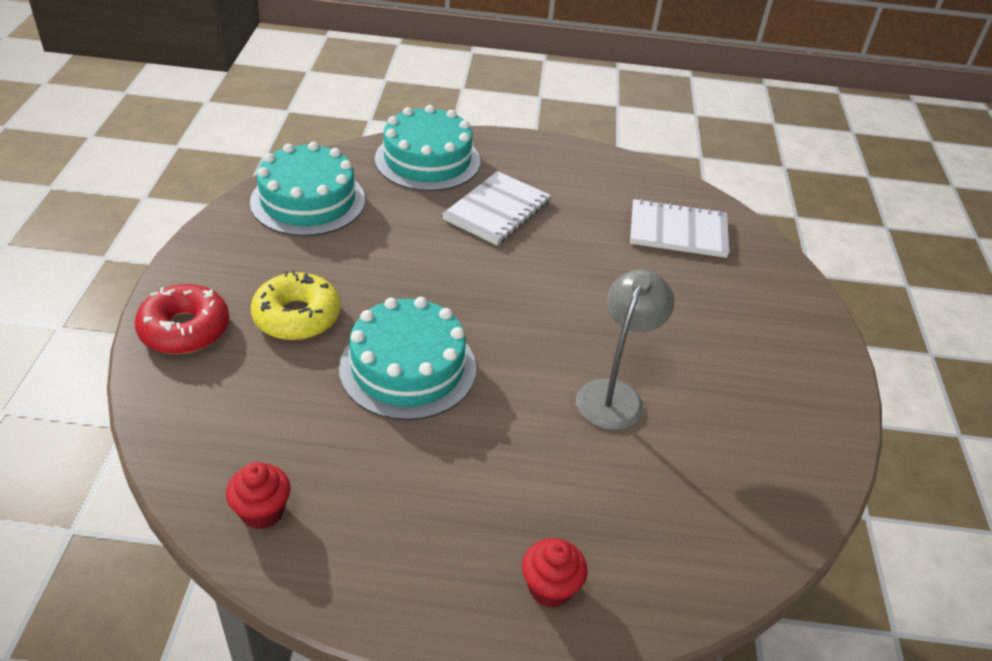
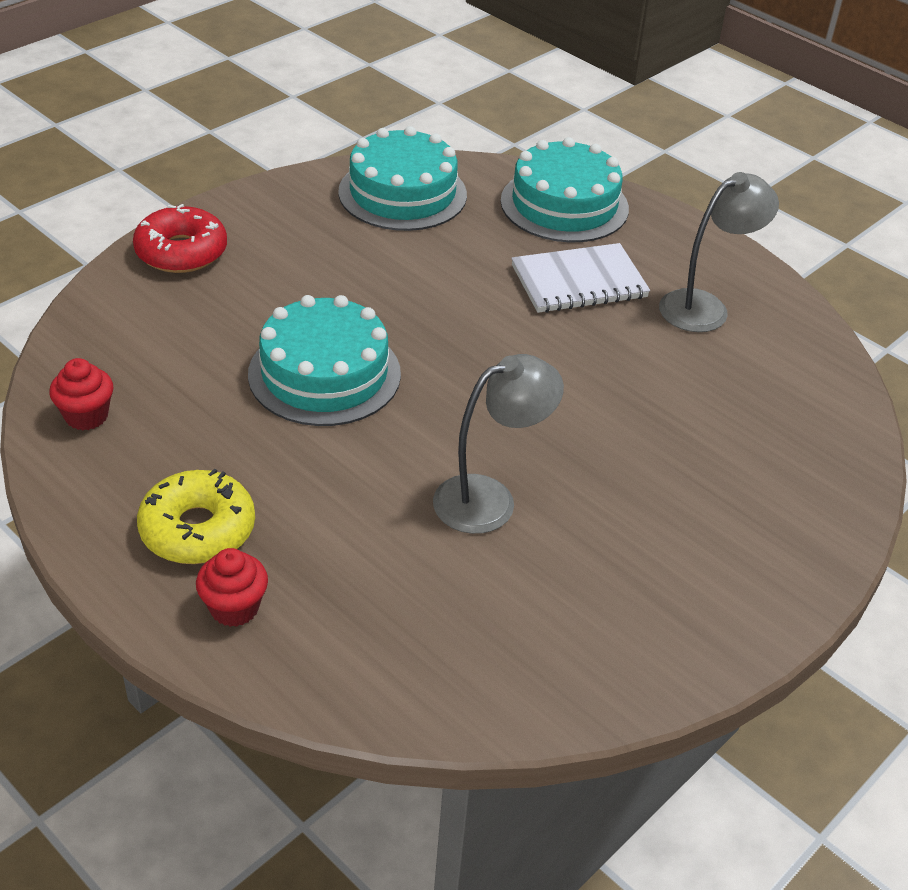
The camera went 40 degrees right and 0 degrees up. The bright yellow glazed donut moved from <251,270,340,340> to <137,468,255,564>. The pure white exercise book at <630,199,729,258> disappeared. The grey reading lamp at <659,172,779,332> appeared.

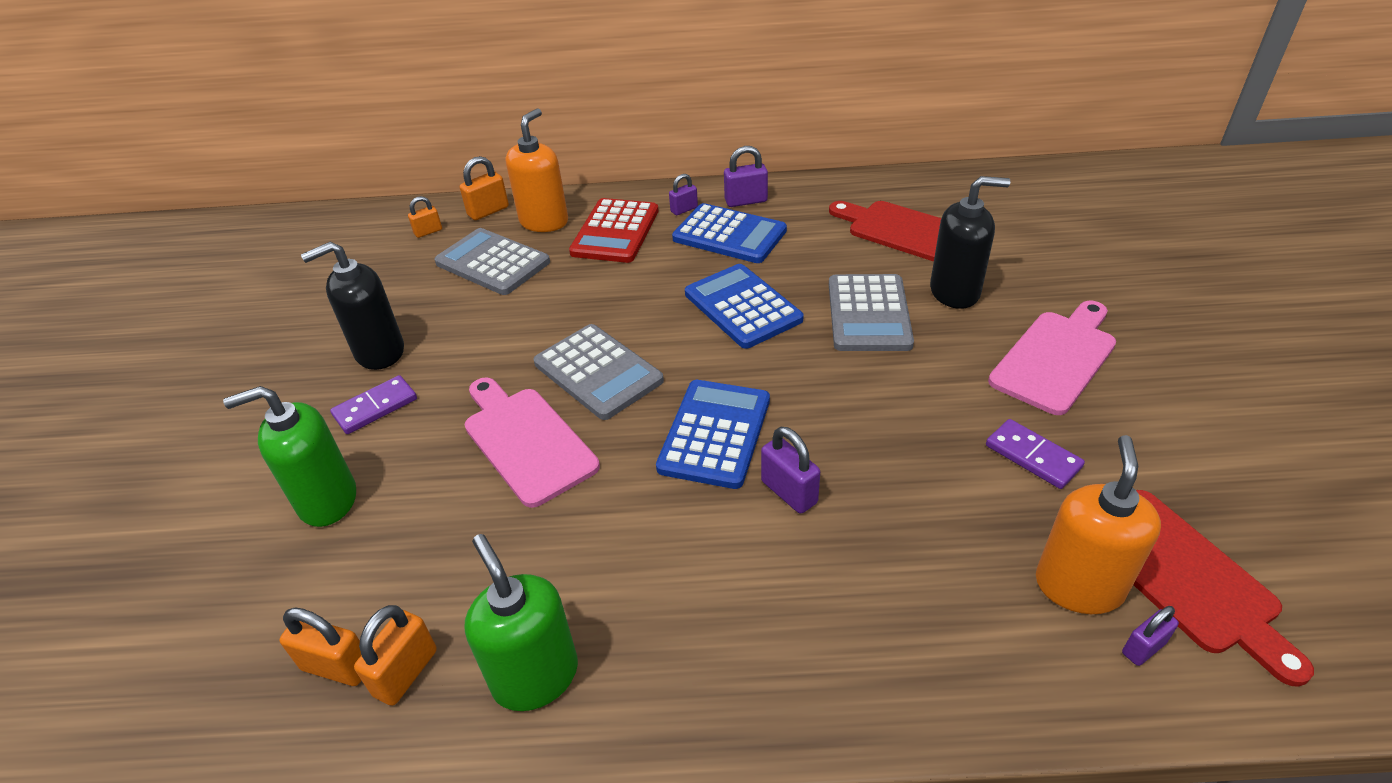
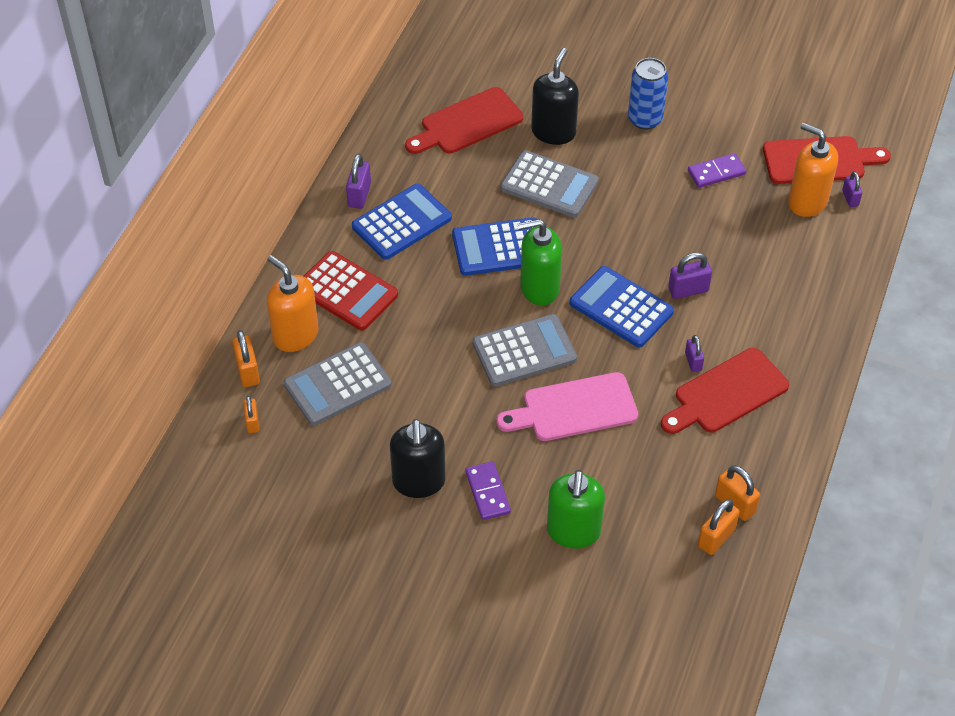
The camera went 70 degrees left and 10 degrees up. The leaf-green soap dispenser moved from <464,534,578,711> to <517,219,562,306>. The violet small lock moved from <669,174,698,215> to <685,335,704,372>. The pink cutting board at <988,301,1116,415> was replaced by the blue soda can at <628,58,668,130>. The crimson cutting board at <661,348,789,434> appeared.

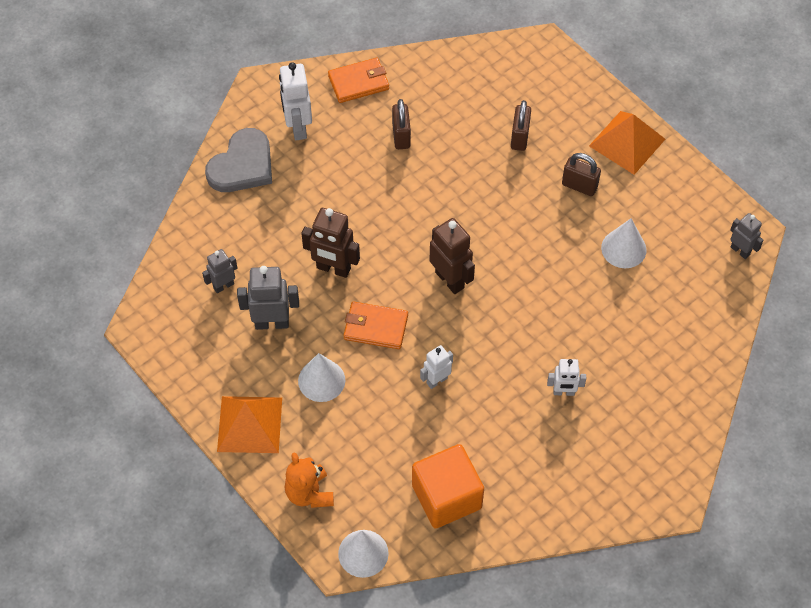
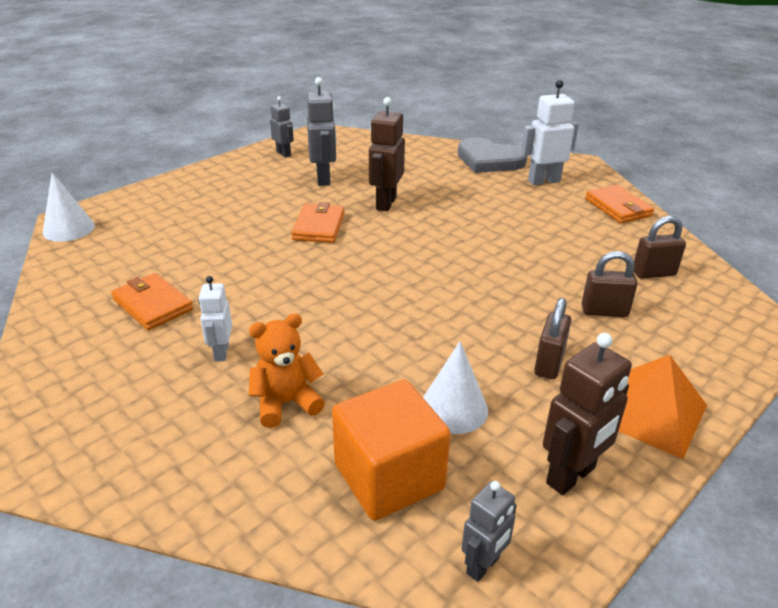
The camera went 85 degrees right and 25 degrees down. The grey robot figure moved from <202,249,237,293> to <270,96,294,158>. The bright orange solid pyramid at <217,396,282,453> disappeared. The bright orange teddy moved from <284,452,334,508> to <249,313,325,428>. The pure white solid cone at <298,353,345,402> disappeared. The dark brown small lock moved from <392,99,411,149> to <634,216,686,279>. The bright orange solid cube moved from <412,444,484,529> to <332,380,451,521>. The pure white robot figure at <420,345,453,389> disappeared. The dark brown robot figure moved from <429,218,475,294> to <543,333,632,495>. The bright orange wallet at <111,273,193,330> appeared.

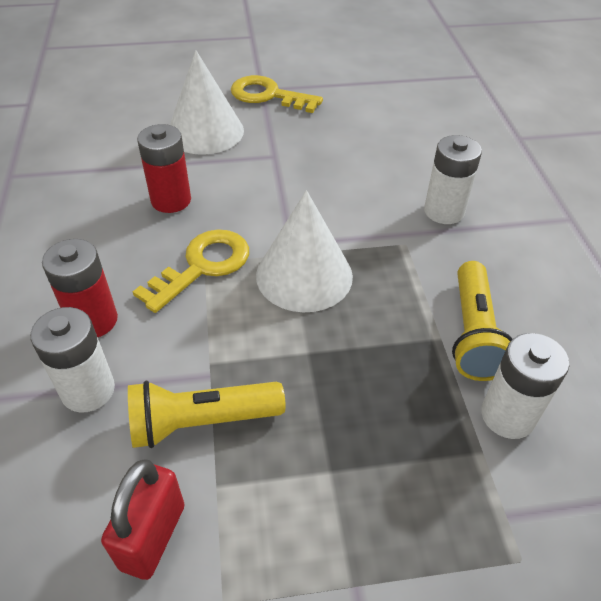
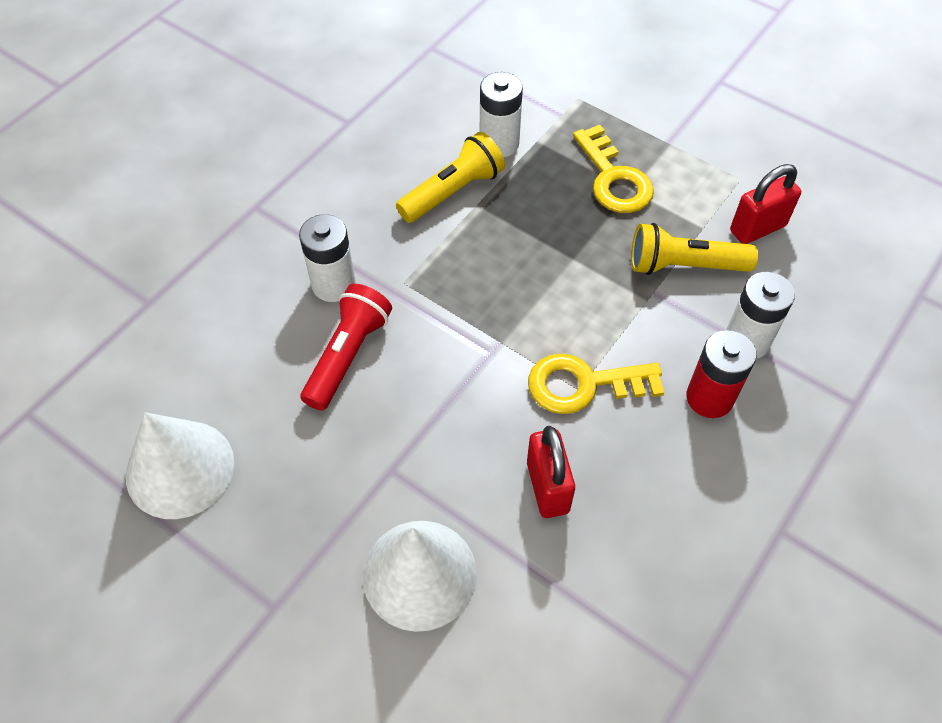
The camera went 135 degrees left and 10 degrees up. The bright yellow pocket torch at <128,381,286,448> turned 150 degrees clockwise. The crimson AA battery at <137,124,191,213> was replaced by the crimson small lock at <527,426,575,518>. The bright yellow door key moved from <231,75,323,113> to <573,125,654,213>. The pure white solid cone moved from <256,190,353,313> to <126,412,234,519>. The crimson pocket torch at <300,284,392,411> appeared.

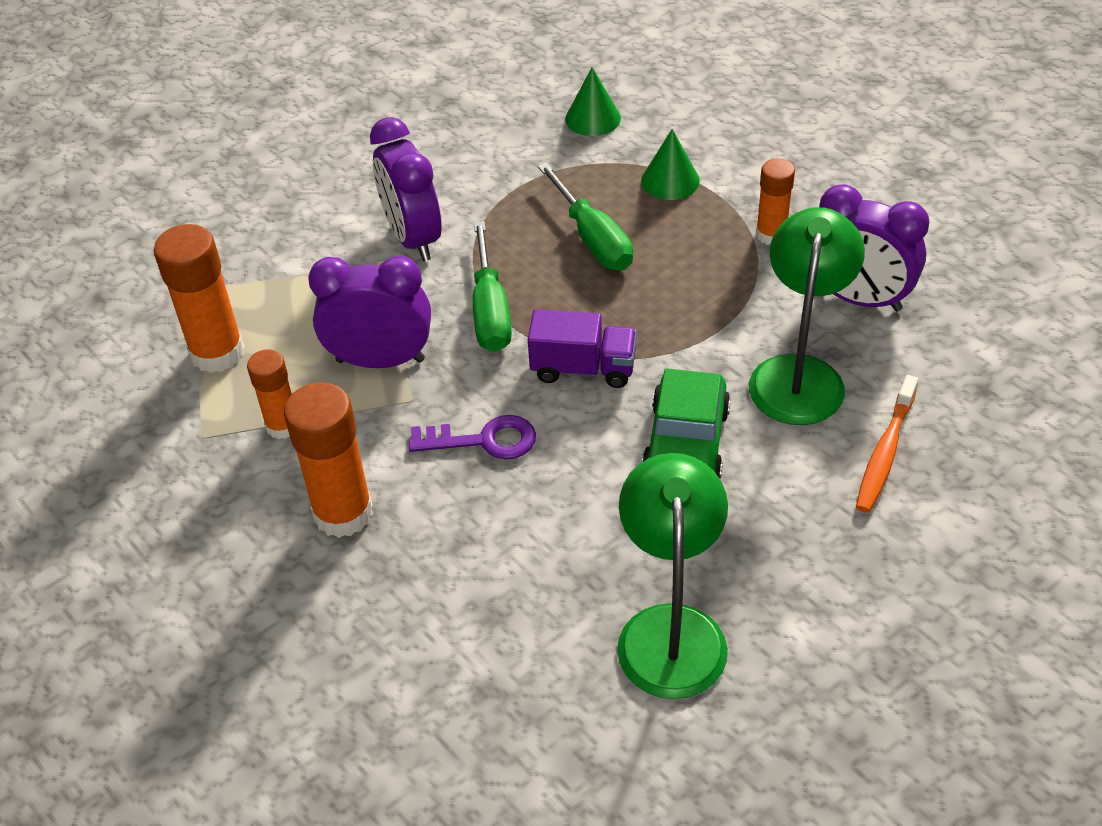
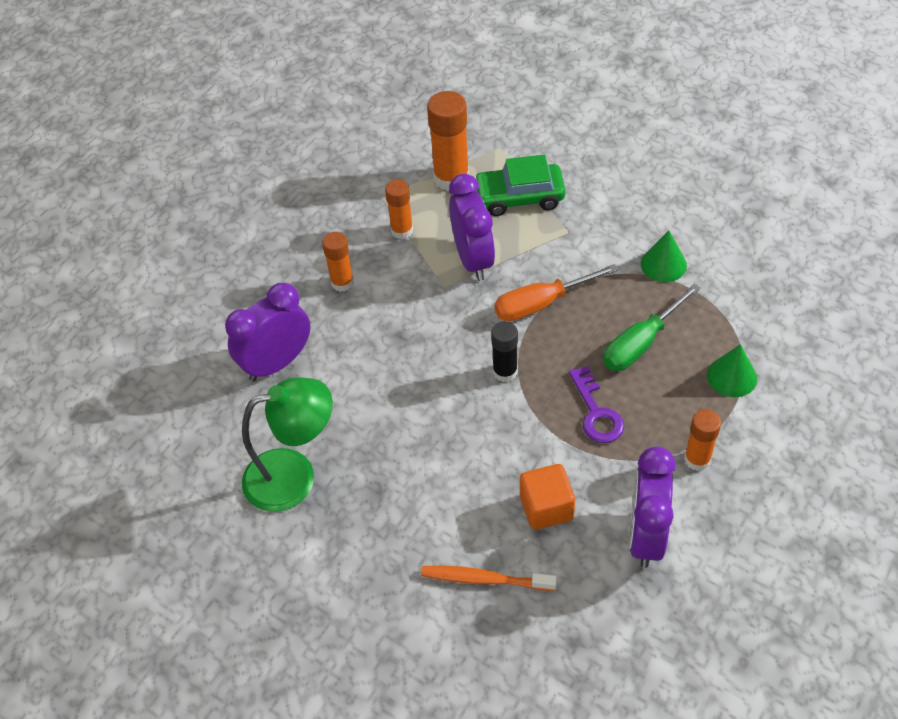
The camera went 75 degrees right and 5 degrees up. The bright orange glue stick at <284,382,373,538> changed to 0.61 times the size. The violet clock moved from <370,117,442,261> to <225,283,310,381>. The violet door key moved from <408,415,536,460> to <569,366,624,443>. The leaf-green hand screwdriver at <473,221,512,352> became the bright orange hand screwdriver at <494,264,618,321>. The violet toy truck at <528,309,637,388> was replaced by the black glue stick at <491,321,518,382>. The leaf-green solid cone moved from <565,67,621,136> to <641,231,687,282>. The leaf-green automobile moved from <642,368,731,478> to <474,155,566,216>. The leaf-green reading lamp at <749,207,865,425> was replaced by the bright orange solid cube at <520,464,575,530>.

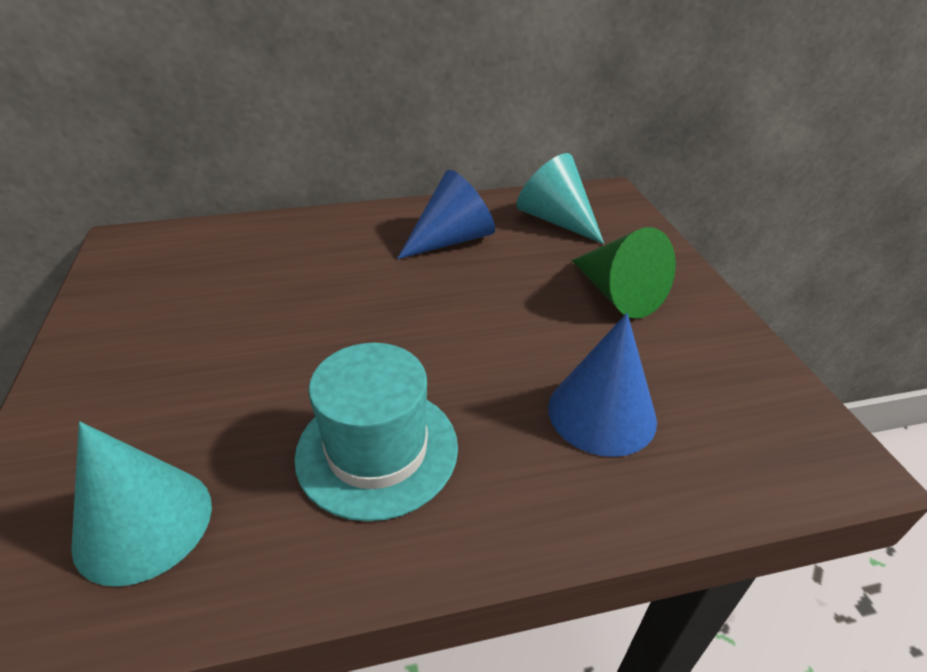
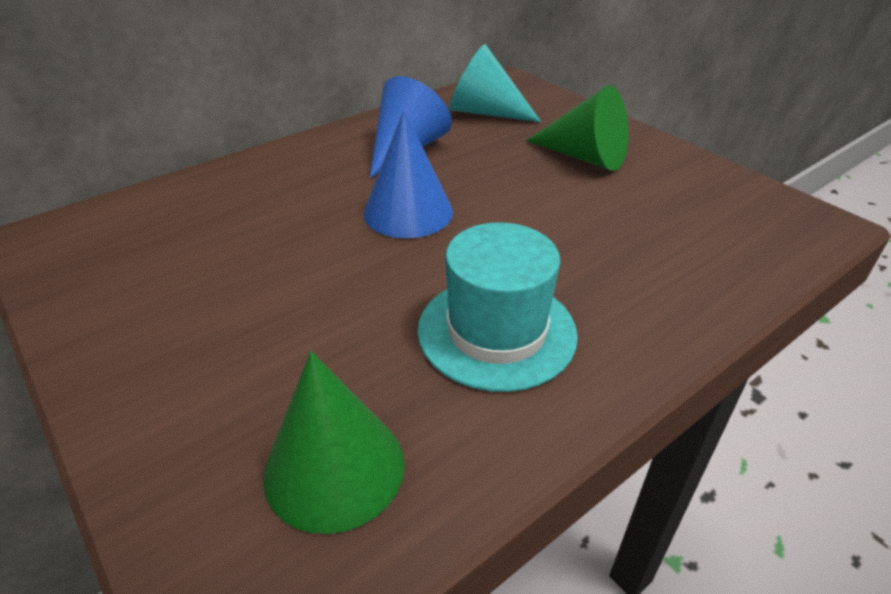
The camera went 25 degrees left and 0 degrees up. The teal solid cone at <71,422,212,587> became the leaf-green solid cone at <263,351,405,534>. The blue solid cone moved from <548,313,657,457> to <363,110,453,238>.

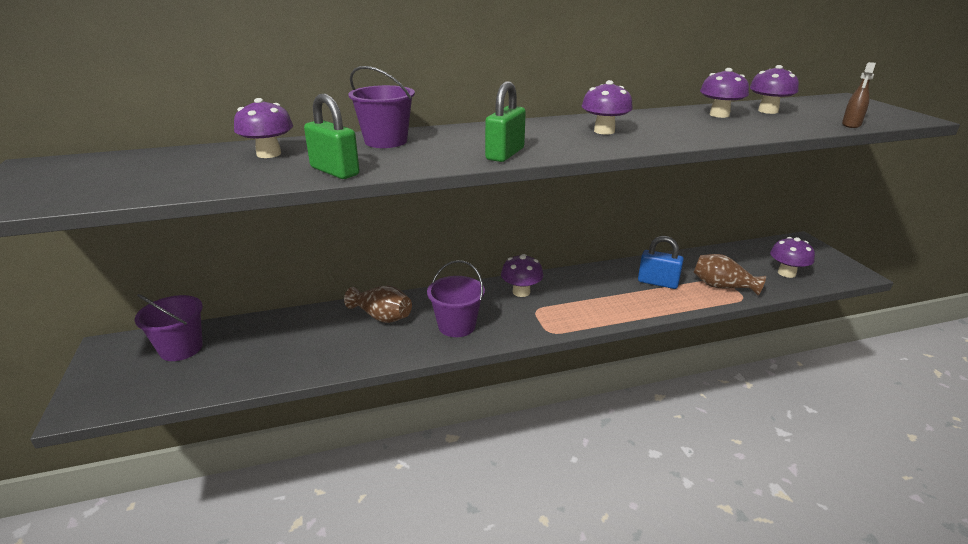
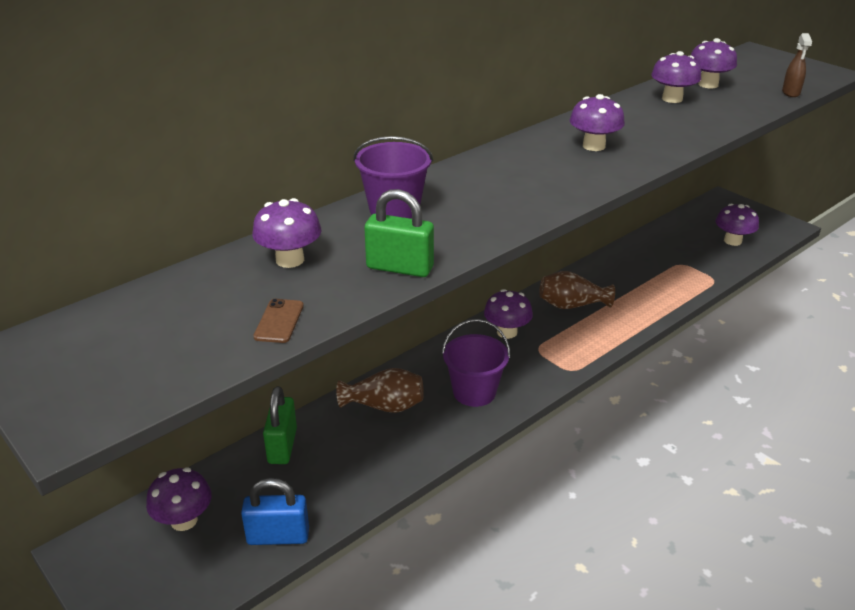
The camera went 25 degrees left and 5 degrees up. The violet sand bucket at <135,294,203,361> was replaced by the violet fungus at <146,468,212,531>. The leaf-green small lock moved from <485,81,526,162> to <263,386,297,464>. The blue small lock moved from <638,236,684,289> to <241,478,309,545>. The dark brown flower vase moved from <693,254,766,296> to <539,271,615,309>. The dark brown phone at <253,299,304,343> appeared.

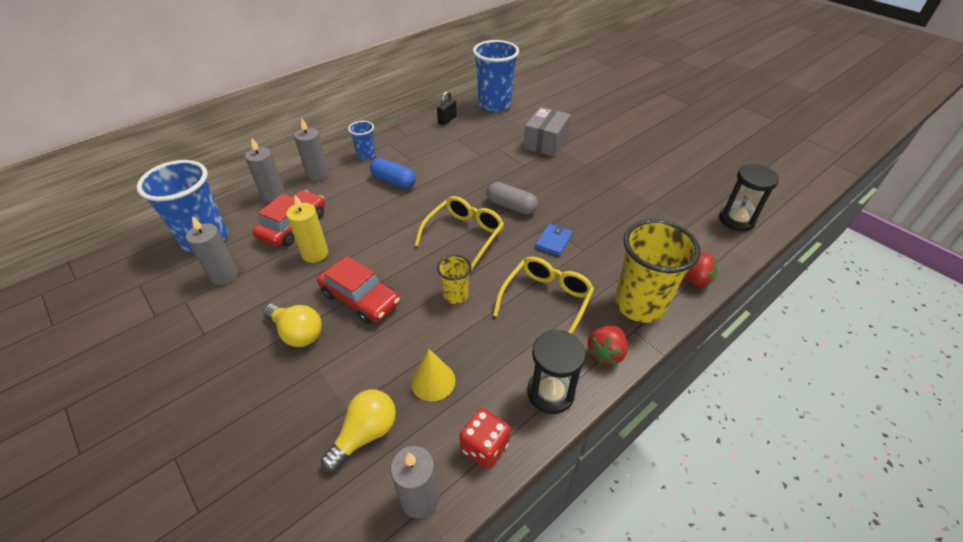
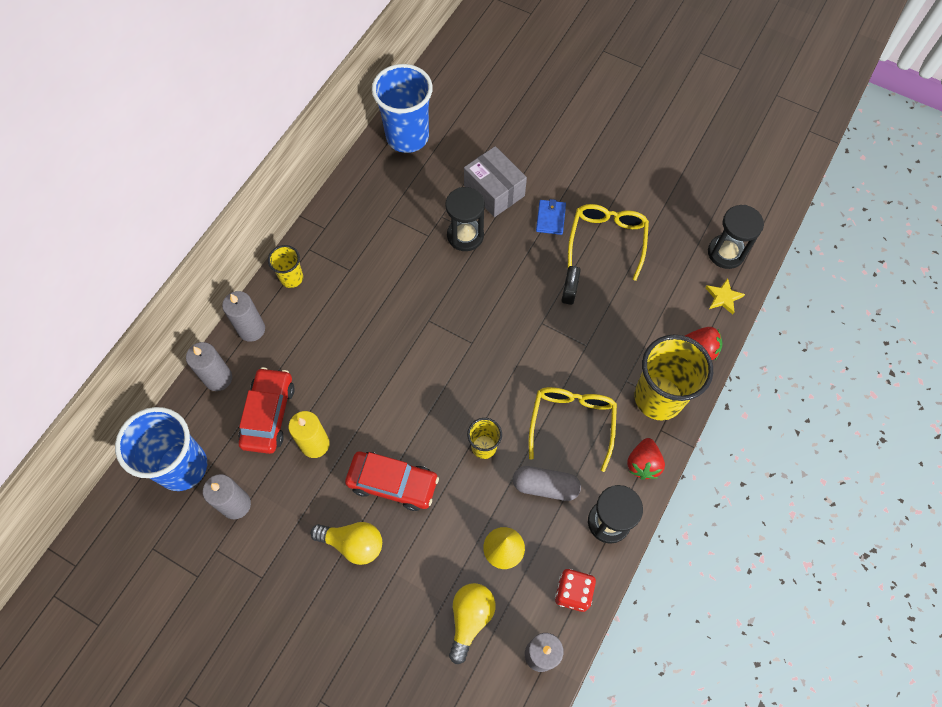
The camera went 20 degrees left and 20 degrees up. The blue tumbler at <348,121,376,160> became the bright yellow tumbler at <268,245,303,288>. The blue pill shape at <370,158,416,189> disappeared. The bright yellow eyeglasses moved from <415,196,504,271> to <568,204,649,281>. The black small lock moved from <437,91,457,125> to <561,266,581,305>. The grey pill shape moved from <487,182,538,215> to <513,466,581,501>. The grey package at <523,107,571,157> turned 45 degrees counterclockwise. The blue wallet moved from <535,224,573,256> to <536,199,566,235>. The black hourglass at <445,187,485,251> appeared. The bright yellow five-pointed star at <705,278,745,315> appeared.

